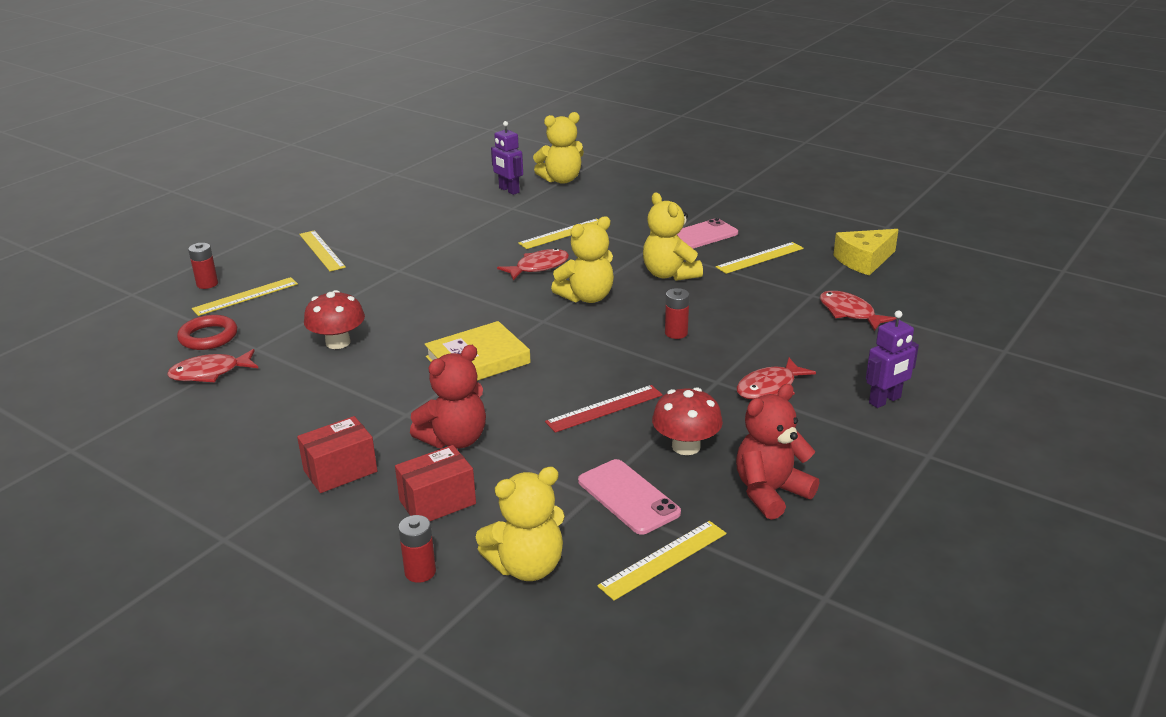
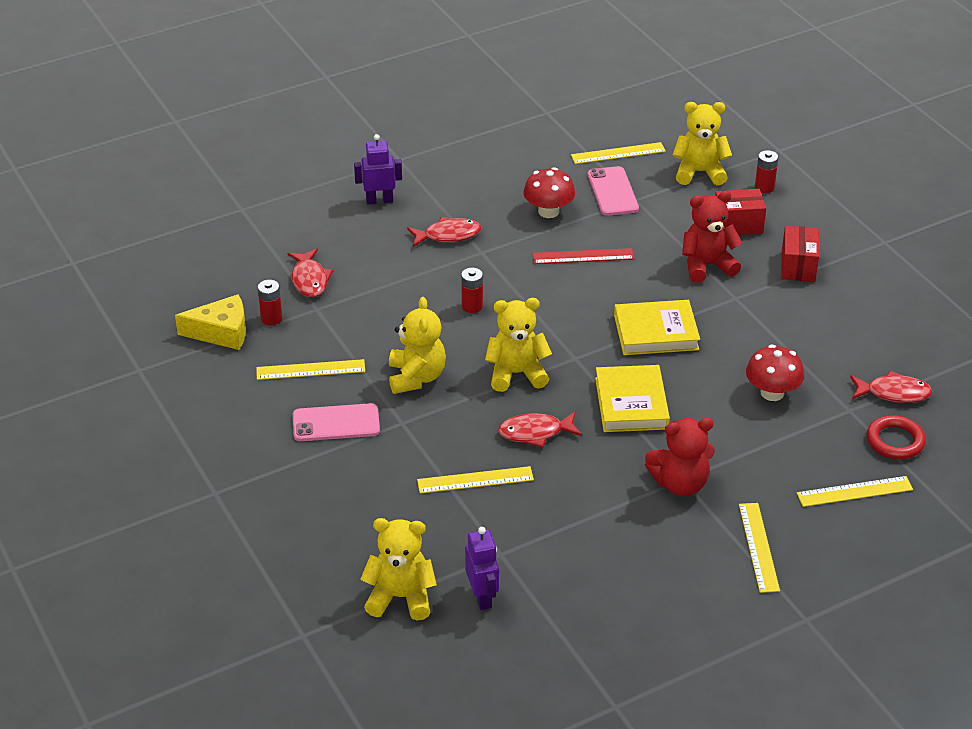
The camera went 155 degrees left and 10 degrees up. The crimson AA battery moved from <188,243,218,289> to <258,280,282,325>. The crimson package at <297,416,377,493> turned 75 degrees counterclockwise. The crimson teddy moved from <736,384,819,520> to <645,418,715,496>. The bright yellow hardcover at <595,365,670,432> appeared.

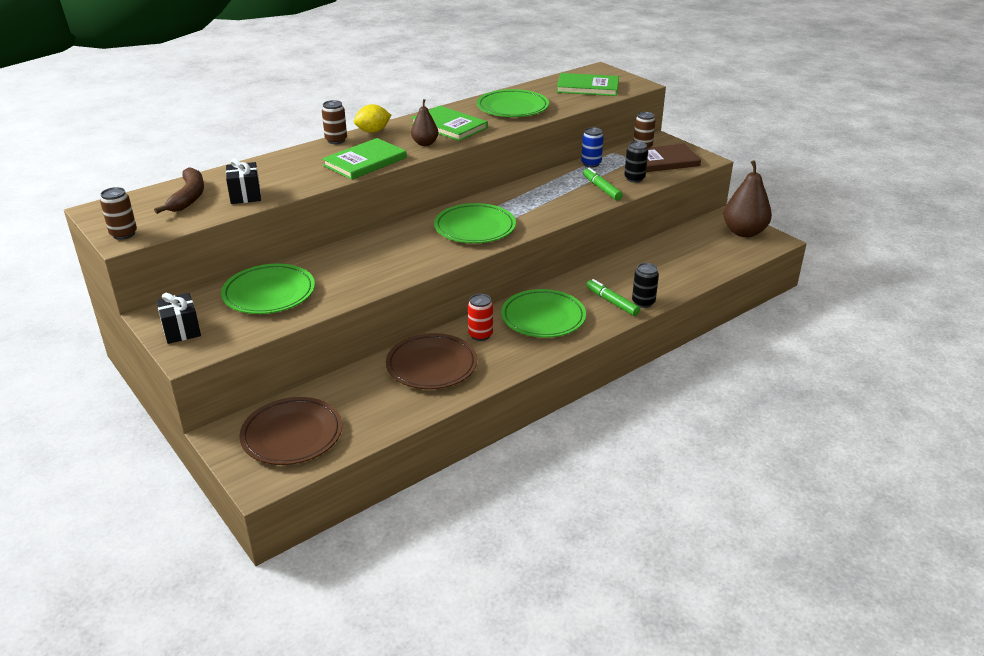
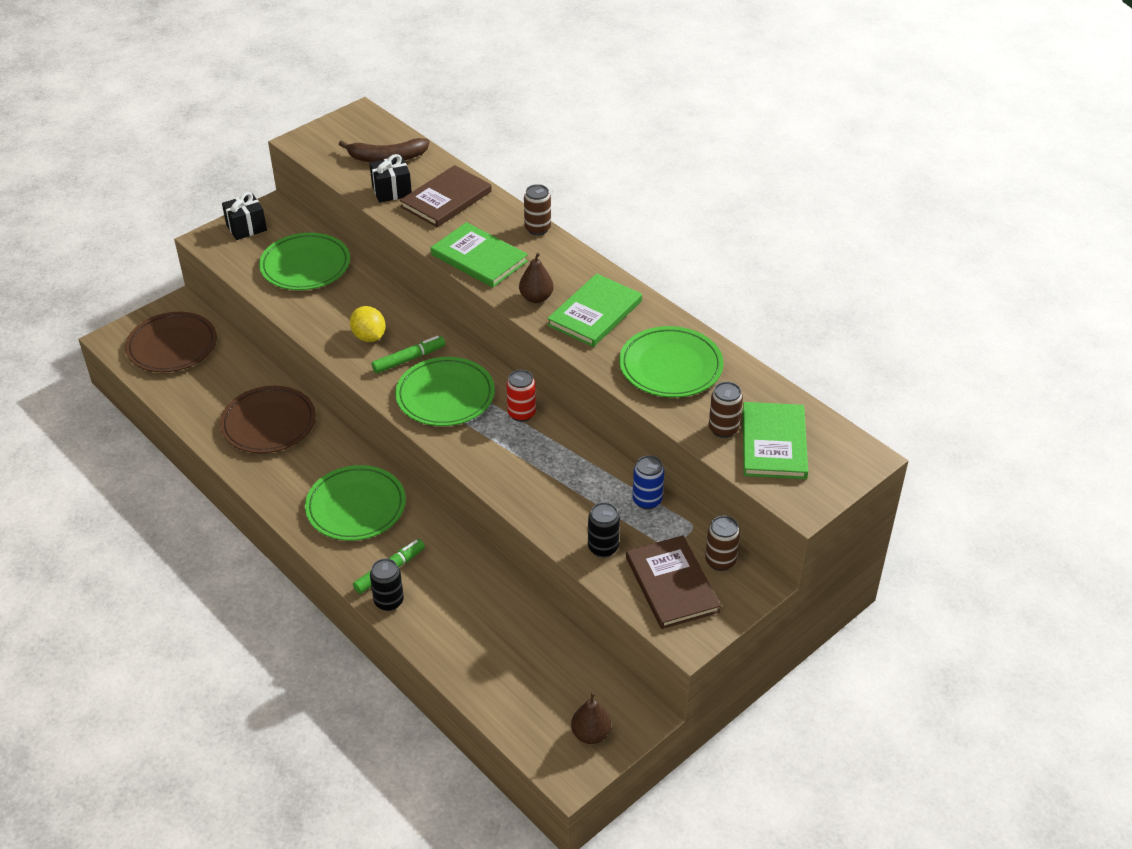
The camera went 85 degrees right and 10 degrees up. The dark brown soda can moved from <100,187,137,240> to <709,382,743,438>. The bright yellow toy lemon moved from <354,104,391,133> to <350,306,386,342>. The crimson soda can moved from <468,294,493,341> to <506,370,536,422>. The leaf-green marker pen moved from <583,167,623,200> to <372,336,445,373>. The dark brown toy pear at <724,160,772,237> changed to 0.55 times the size. The dark brown hardcover at <400,165,492,227> appeared.

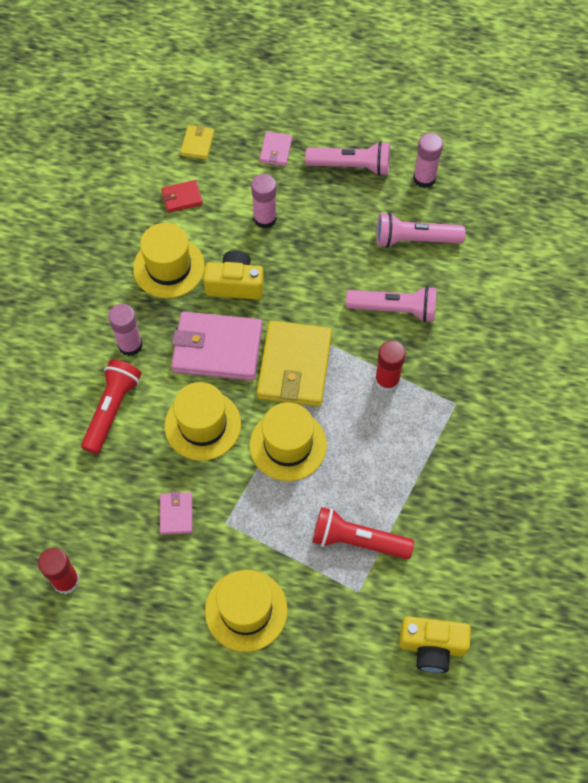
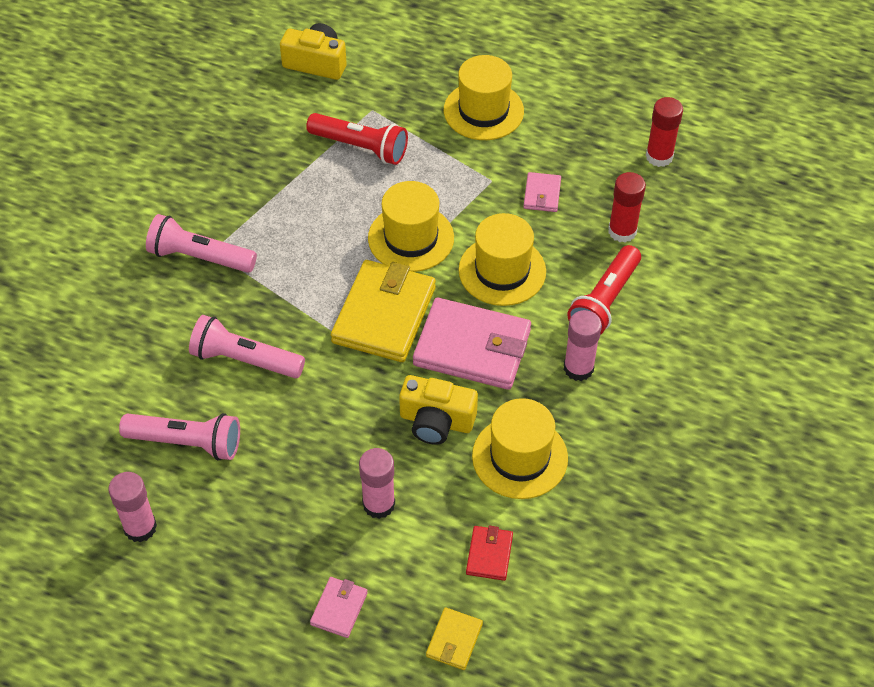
The camera went 170 degrees left and 10 degrees down. The crimson wallet at <161,180,203,213> turned 75 degrees counterclockwise. The pink pocket torch moved from <305,141,390,176> to <146,214,257,273>. The crimson glue stick moved from <375,340,406,392> to <608,172,646,242>.

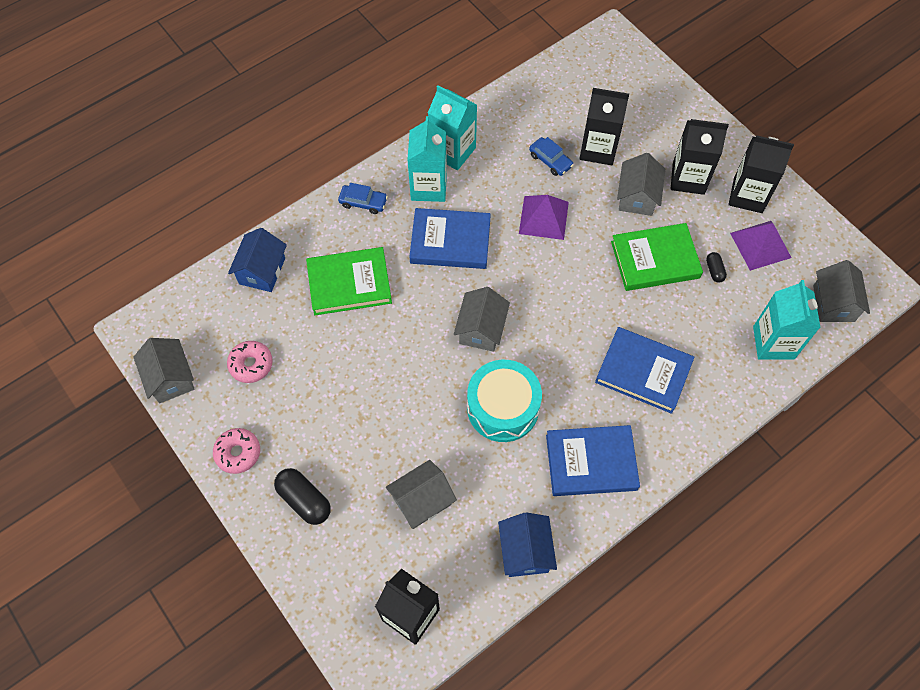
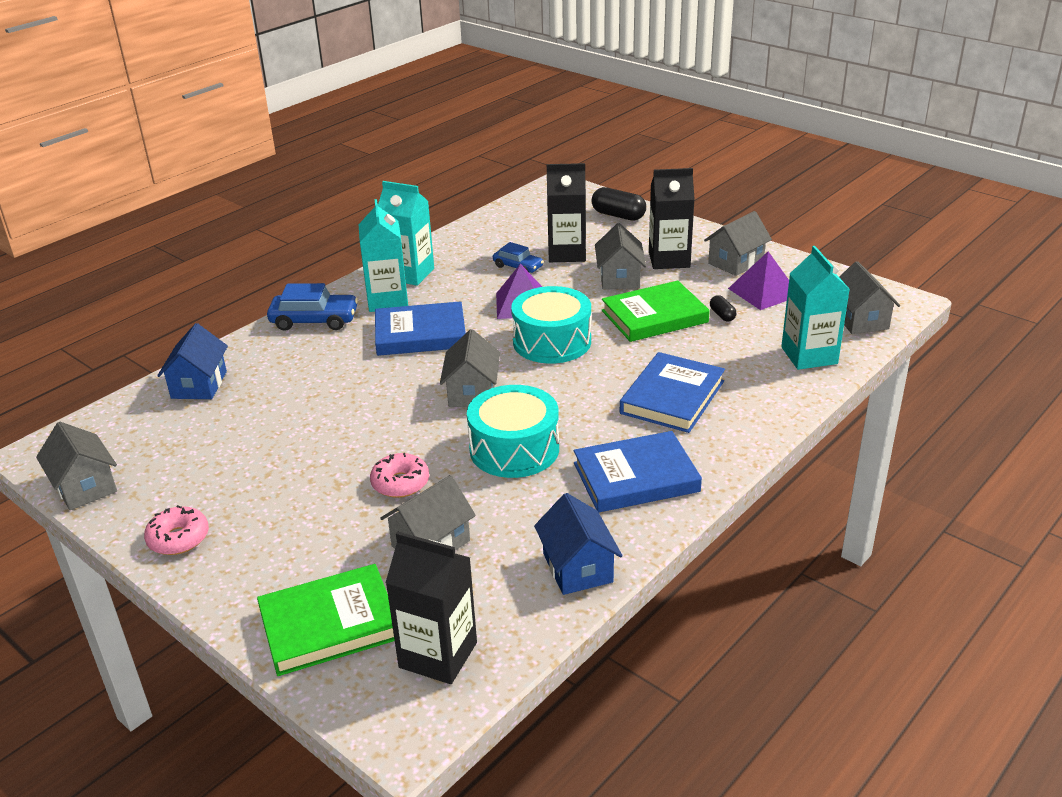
The camera went 10 degrees left and 30 degrees down. The pink glazed donut moved from <227,341,273,383> to <370,453,429,498>. The black pill shape moved from <274,468,331,525> to <592,187,646,221>. The leaf-green hardcover moved from <306,247,392,315> to <257,564,395,676>. The blue automobile at <338,183,388,214> changed to 1.59 times the size. The blue hardcover at <595,327,694,414> turned 75 degrees counterclockwise. The black juice carton at <729,136,794,213> was replaced by the grey cottage at <704,211,772,276>. The teal toy drum at <511,286,591,364> appeared.

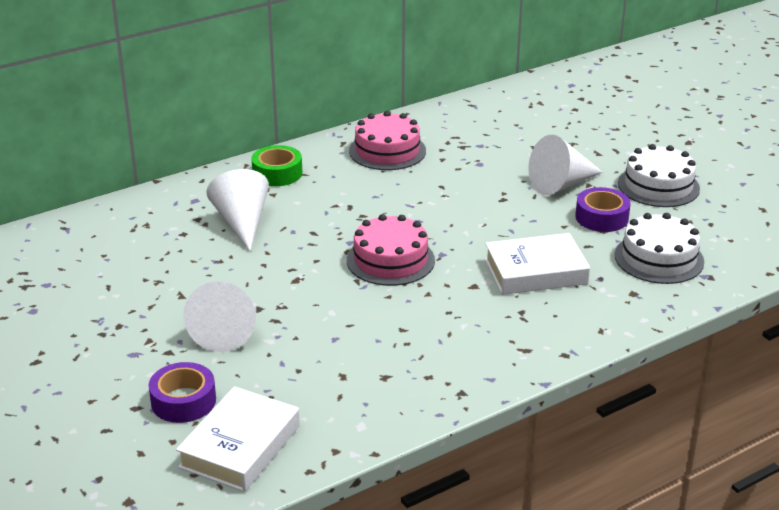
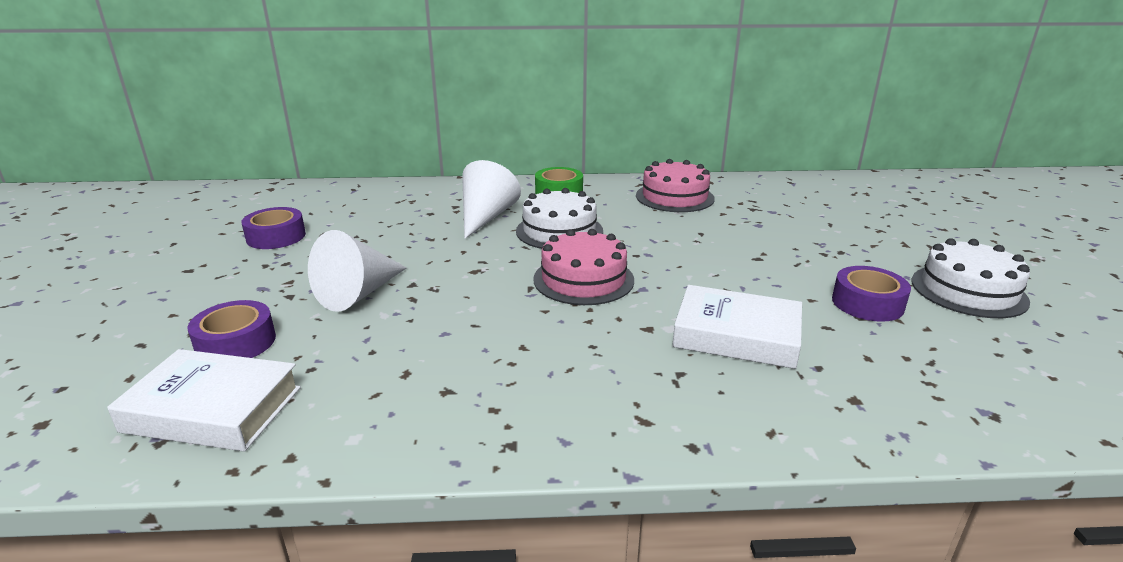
The camera went 30 degrees right and 5 degrees down. The pure white hardcover at <176,386,300,492> turned 45 degrees clockwise. The pure white solid cone at <528,135,603,195> disappeared. The pure white gateau moved from <615,213,704,284> to <516,188,603,249>. The violet tape at <241,207,306,249> appeared.

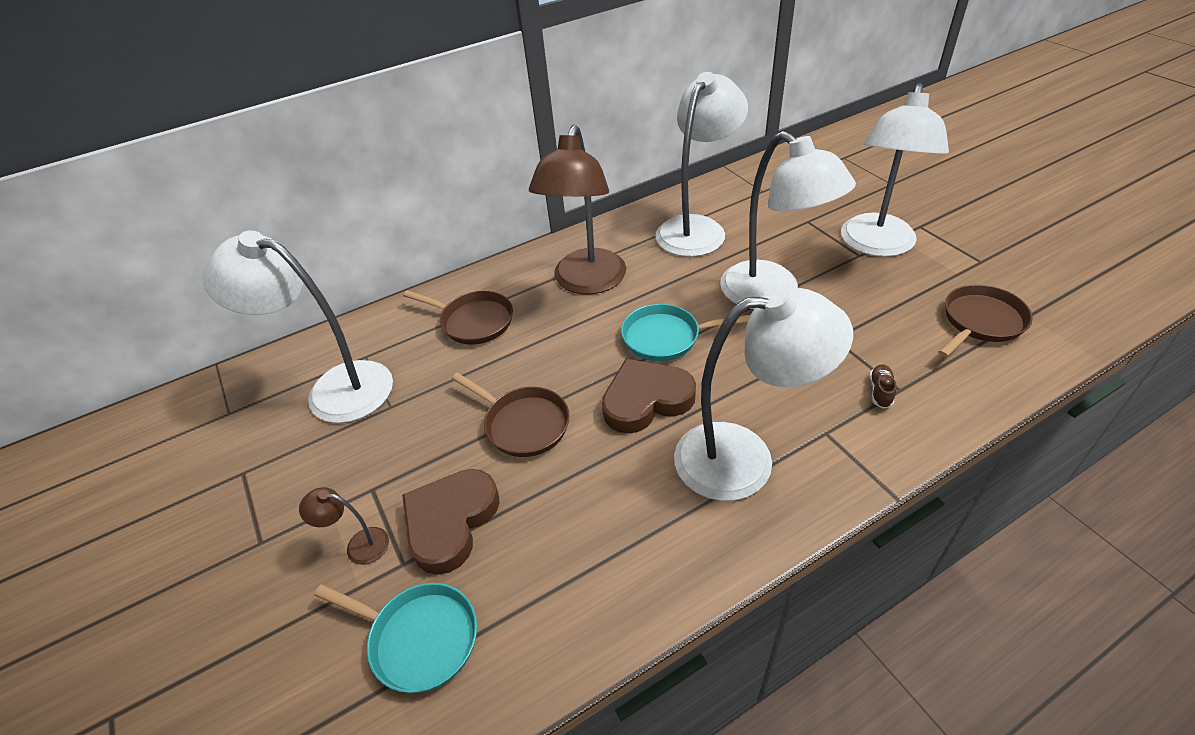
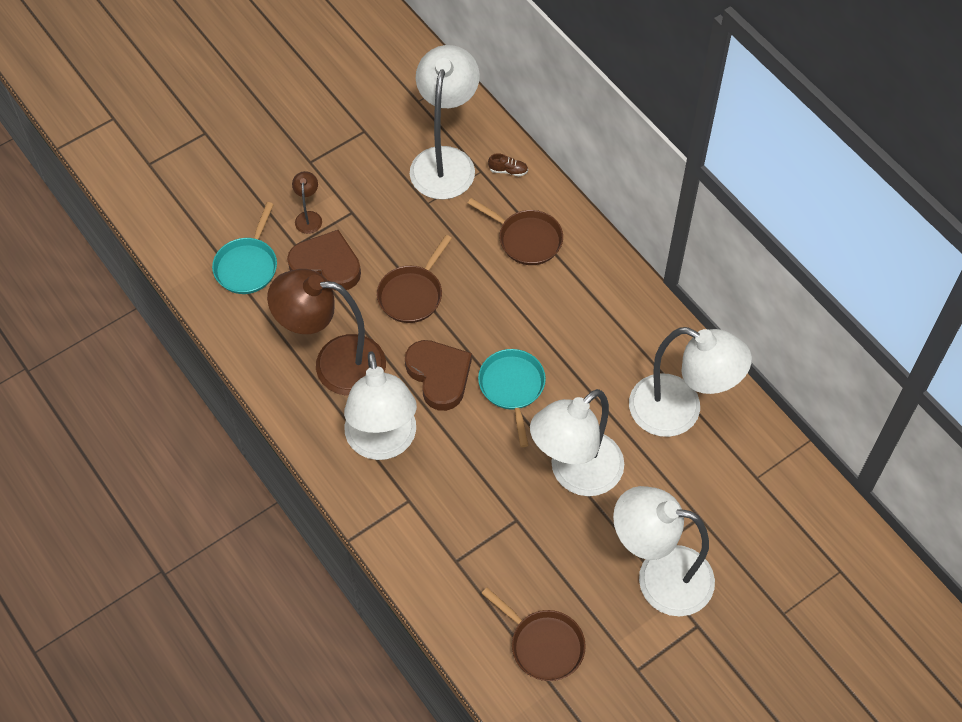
The camera went 80 degrees right and 15 degrees up. The dark brown frying pan at <403,290,513,345> turned 75 degrees counterclockwise. The dark brown reading lamp moved from <529,125,626,294> to <267,269,386,396>. The dark brown shoe moved from <870,364,896,409> to <488,153,528,176>.

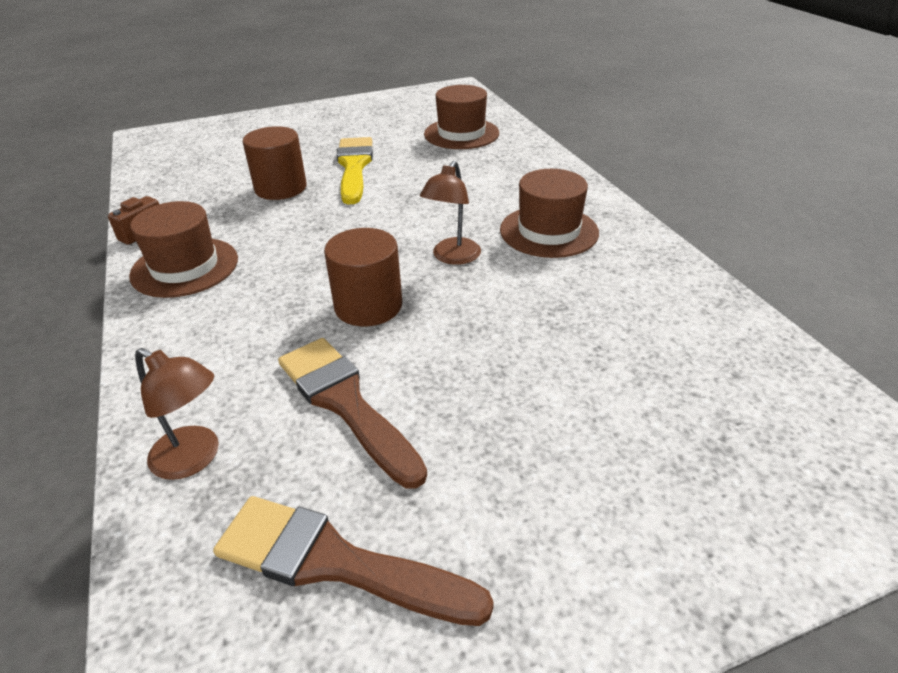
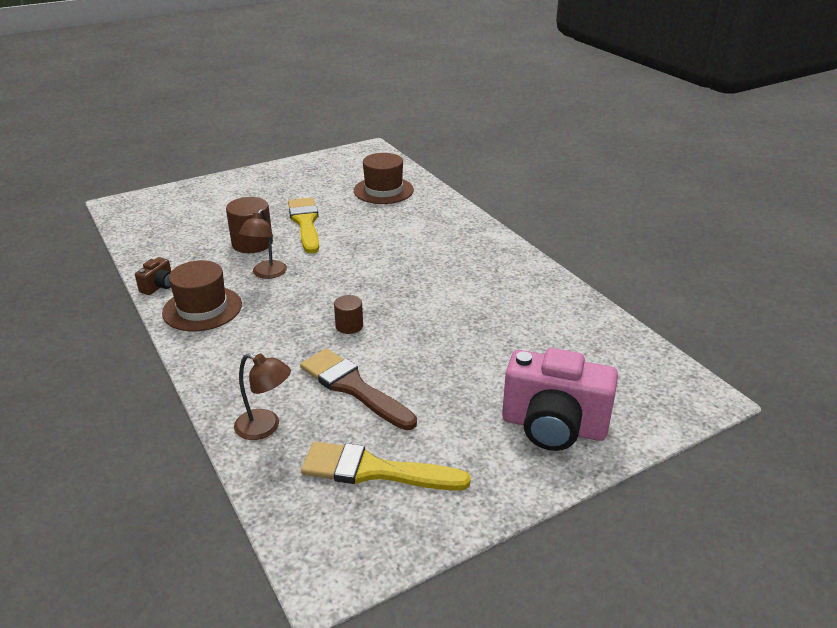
The camera went 10 degrees left and 5 degrees down. The dark brown brush at <213,496,494,626> became the bright yellow brush at <301,441,471,491>. The dark brown solid cylinder at <324,228,402,326> changed to 0.58 times the size. The dark brown reading lamp moved from <420,161,481,265> to <239,209,287,279>. The dark brown tall hat at <500,169,599,258> disappeared. The pink photo camera at <502,348,618,451> appeared.

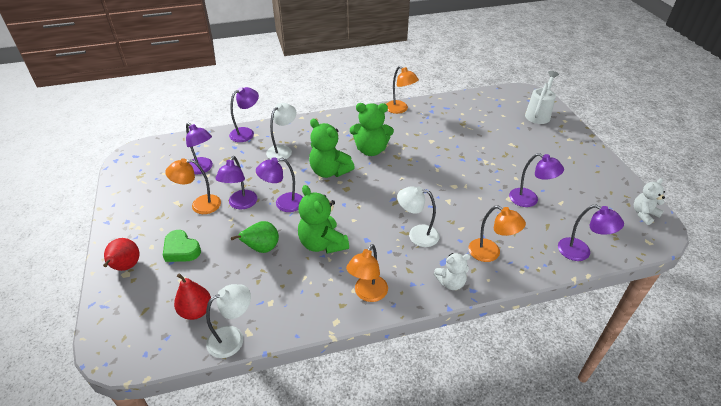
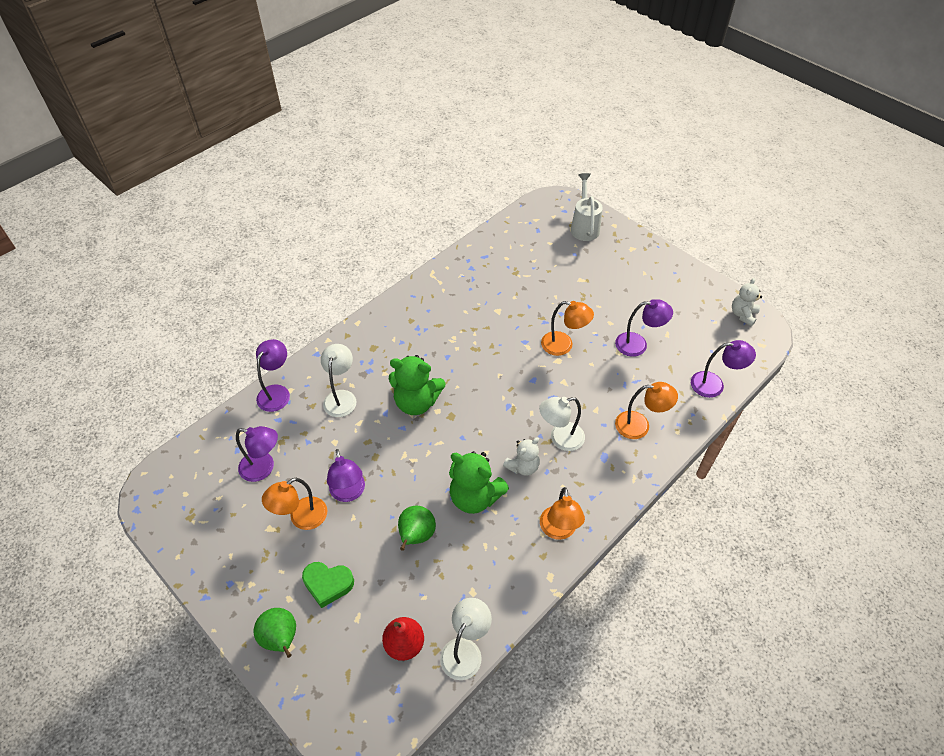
The camera went 30 degrees left and 10 degrees up. The crimson toy pear at <103,238,139,271> became the leaf-green toy pear at <253,608,296,658>. The violet reading lamp at <256,157,303,212> disappeared. The leaf-green teddy at <350,103,394,156> disappeared. The bright orange reading lamp moved from <386,66,419,114> to <541,301,594,356>. The pure white teddy moved from <433,253,470,290> to <503,437,540,476>.

